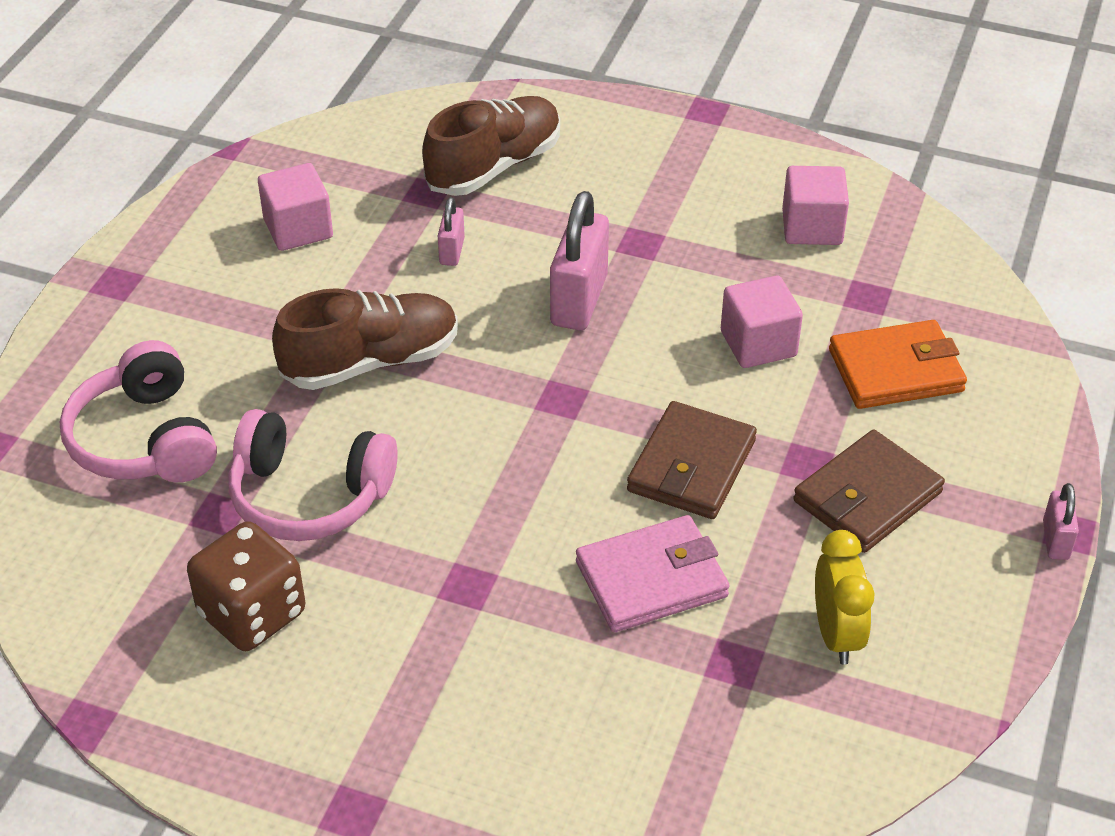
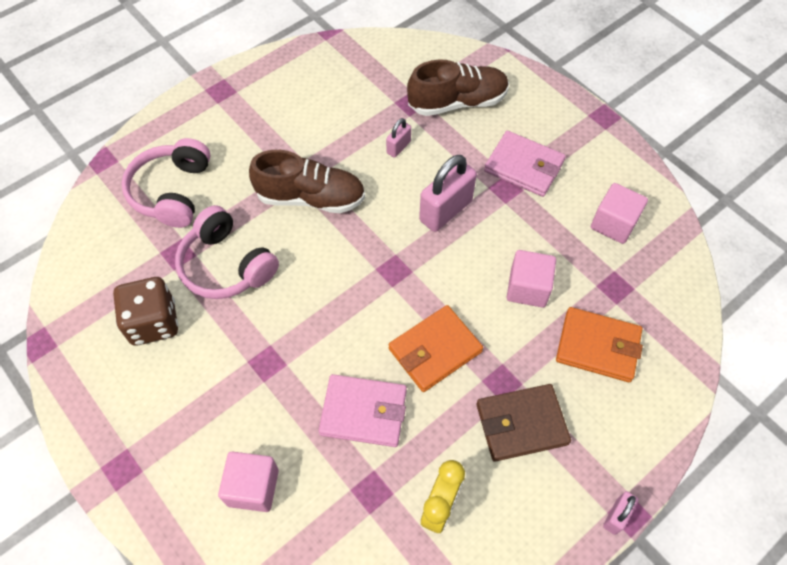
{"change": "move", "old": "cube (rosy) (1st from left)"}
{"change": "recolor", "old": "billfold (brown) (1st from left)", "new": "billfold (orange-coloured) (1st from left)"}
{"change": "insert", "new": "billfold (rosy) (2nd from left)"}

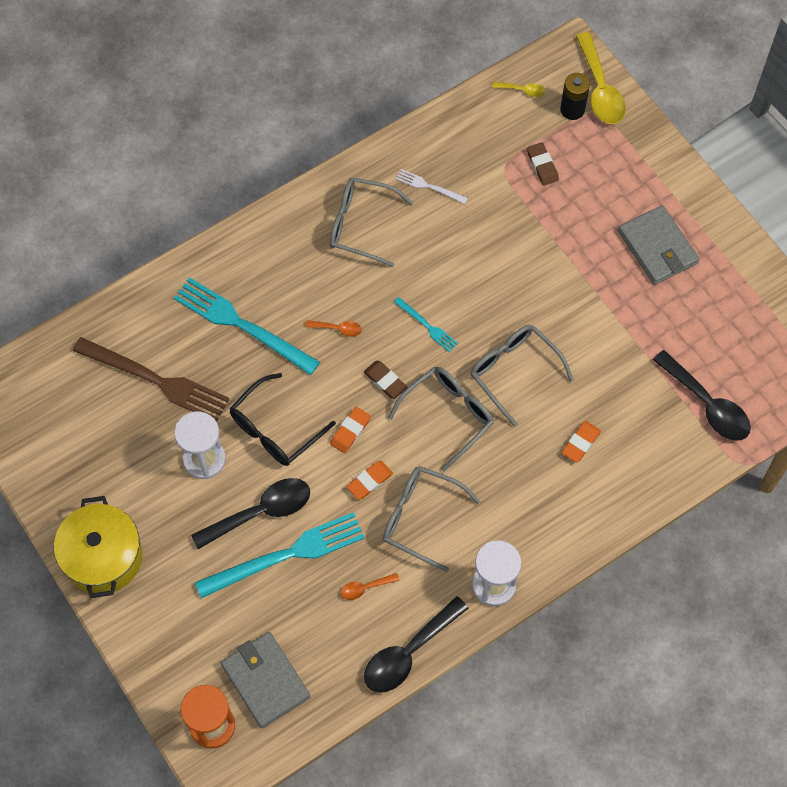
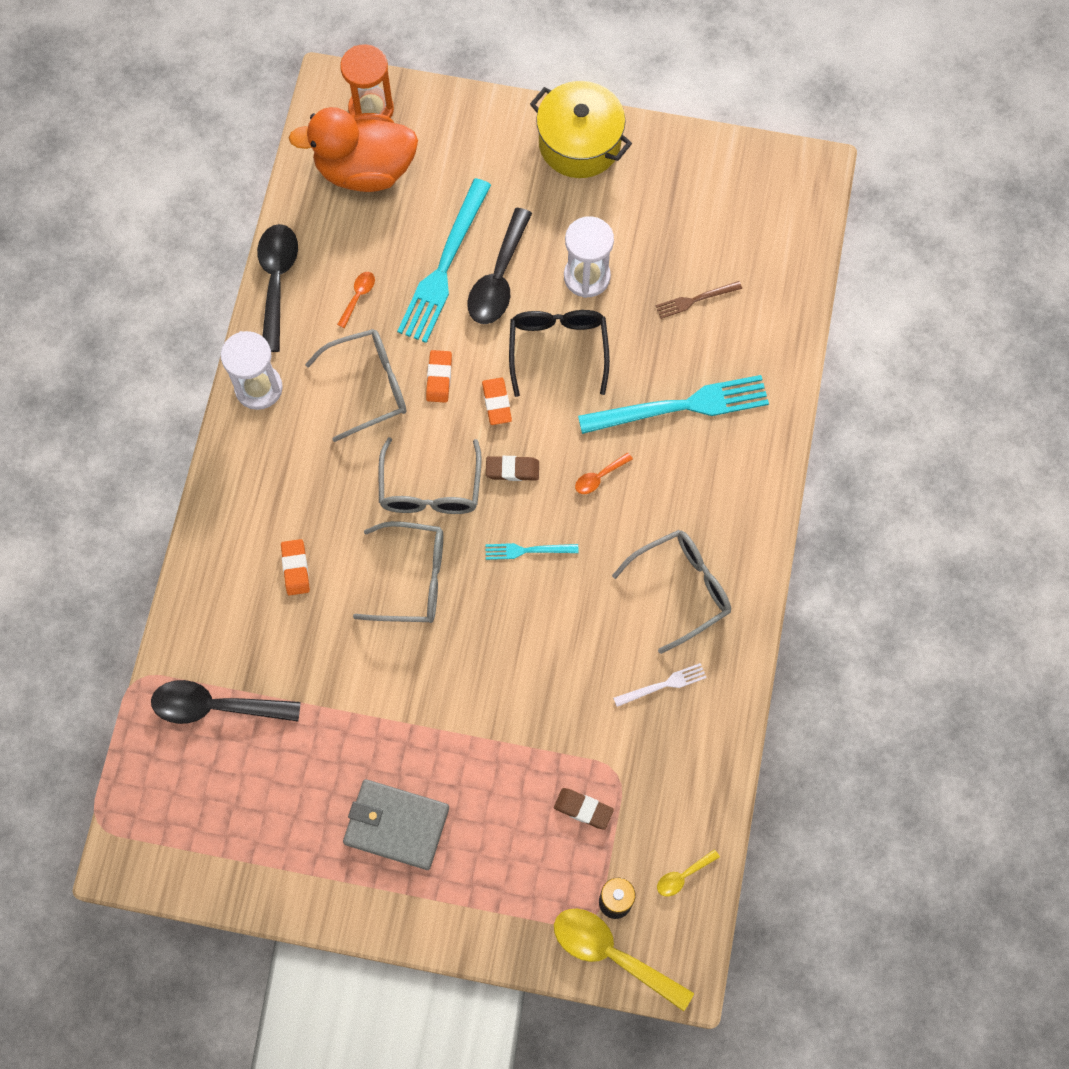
{"change": "replace", "old": "billfold (gray) (1st from left)", "new": "toy duck (orange-coloured)"}
{"change": "resize", "old": "fork (brown)", "factor": 0.48}

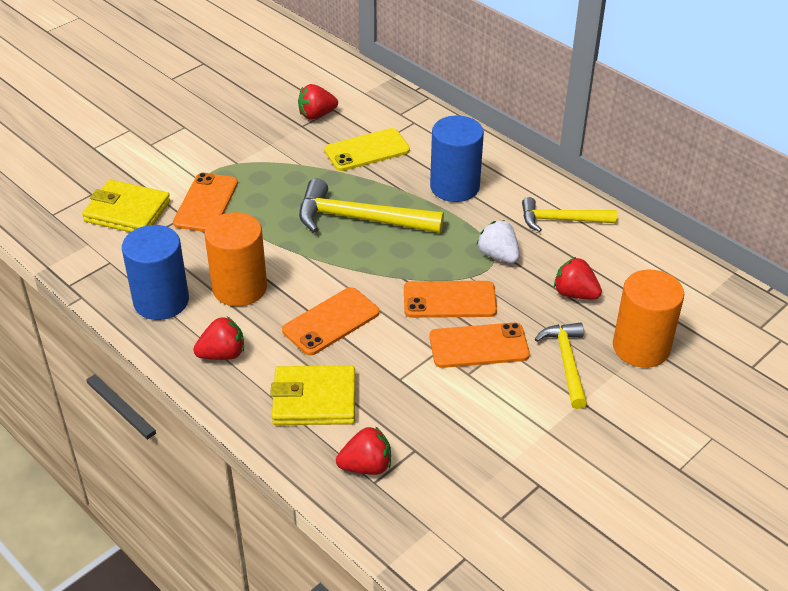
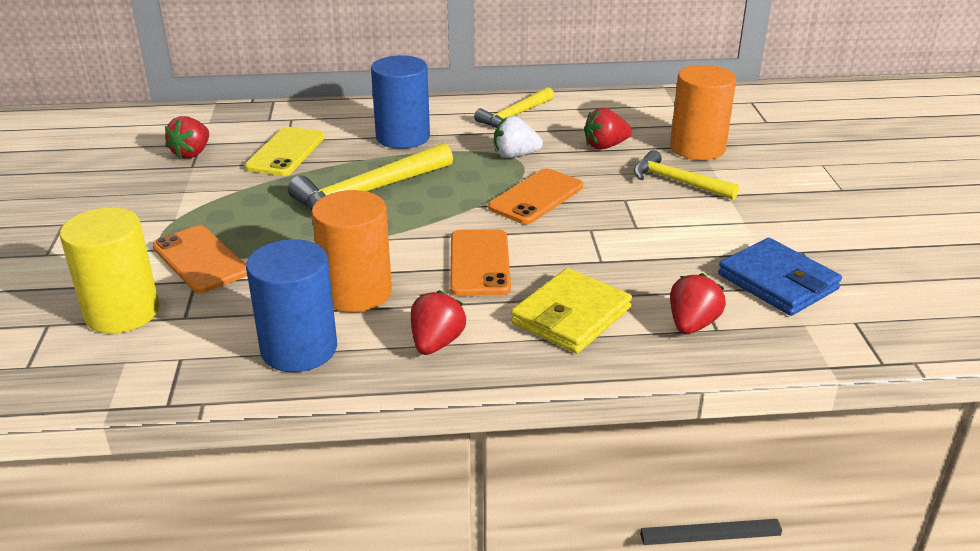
{"change": "replace", "old": "billfold (yellow) (1st from left)", "new": "solid cylinder (yellow)"}
{"change": "insert", "new": "billfold (blue)"}
{"change": "delete", "old": "phone (orange-coloured) (4th from left)"}

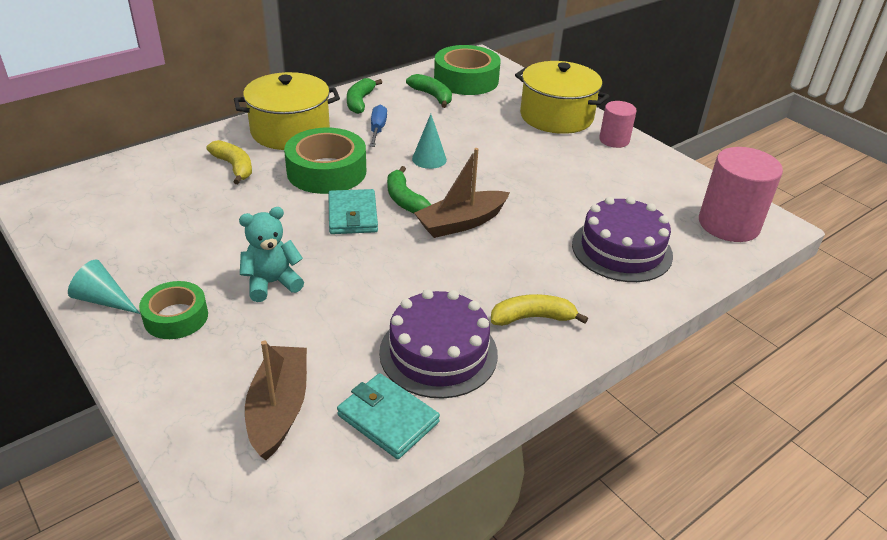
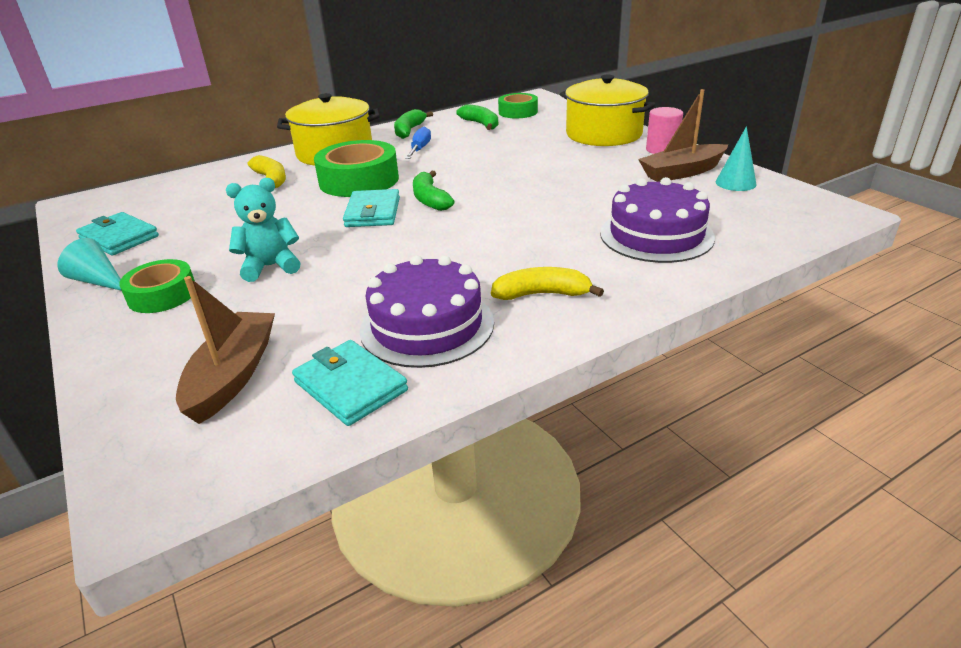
{"change": "insert", "new": "billfold (aqua) (1st from left)"}
{"change": "resize", "old": "roll of tape (emerald) (3rd from left)", "factor": 0.61}
{"change": "move", "old": "toy boat (brown) (2nd from left)"}
{"change": "move", "old": "cone (aqua) (2nd from left)"}
{"change": "delete", "old": "solid cylinder (rosy) (2nd from left)"}

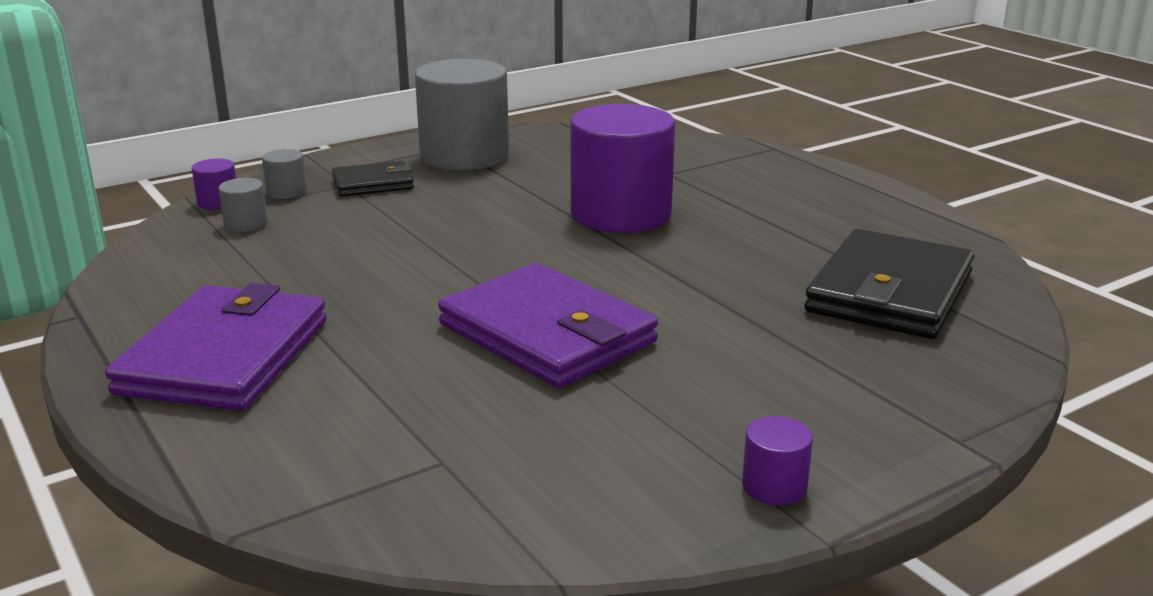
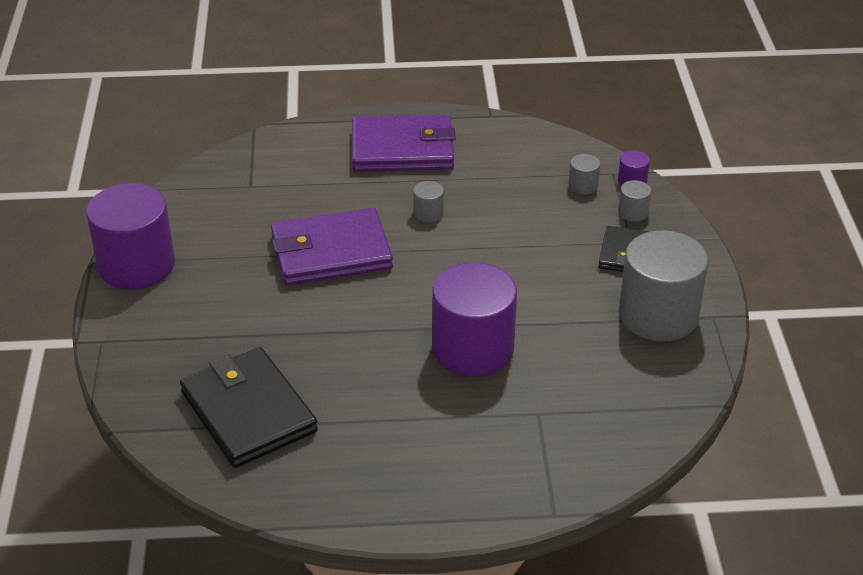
{"change": "resize", "old": "solid cylinder (purple) (3rd from left in the first image)", "factor": 2.43}
{"change": "rotate", "old": "billfold (purple) (1st from left in the first image)", "degrees": -45}
{"change": "insert", "new": "solid cylinder (gray) (1st from left)"}

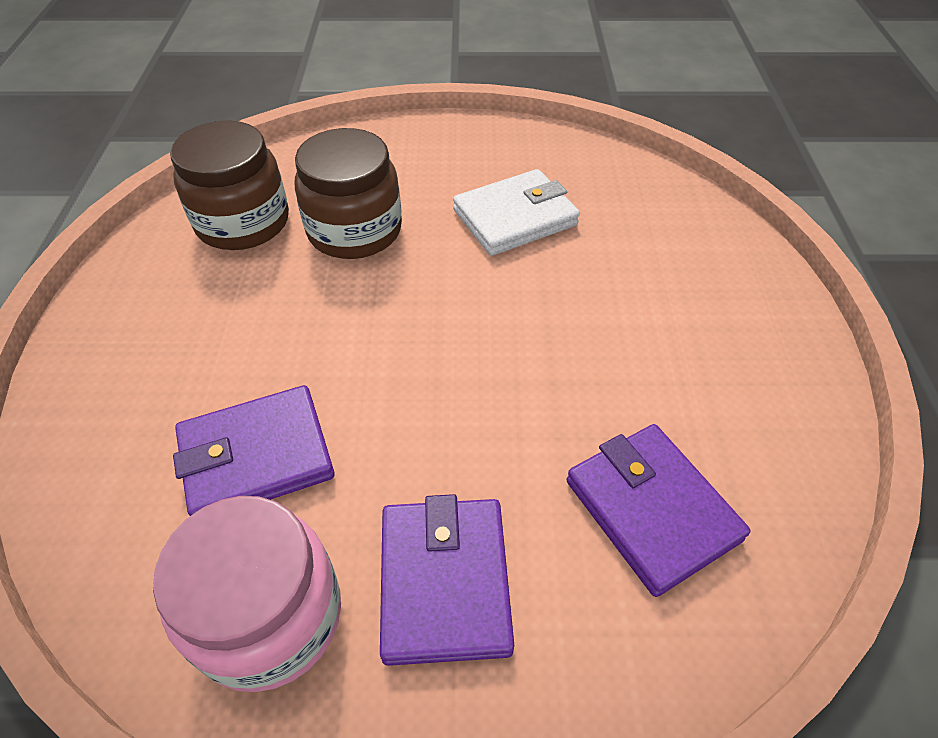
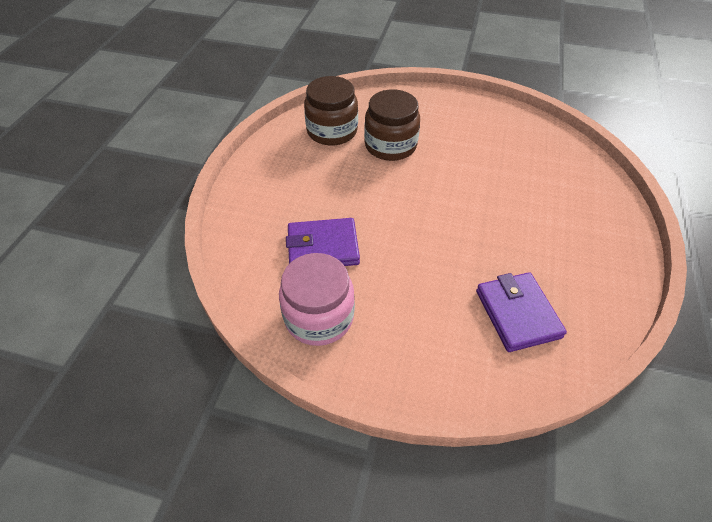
{"change": "delete", "old": "billfold (purple) (2nd from left)"}
{"change": "delete", "old": "billfold (snow-white)"}

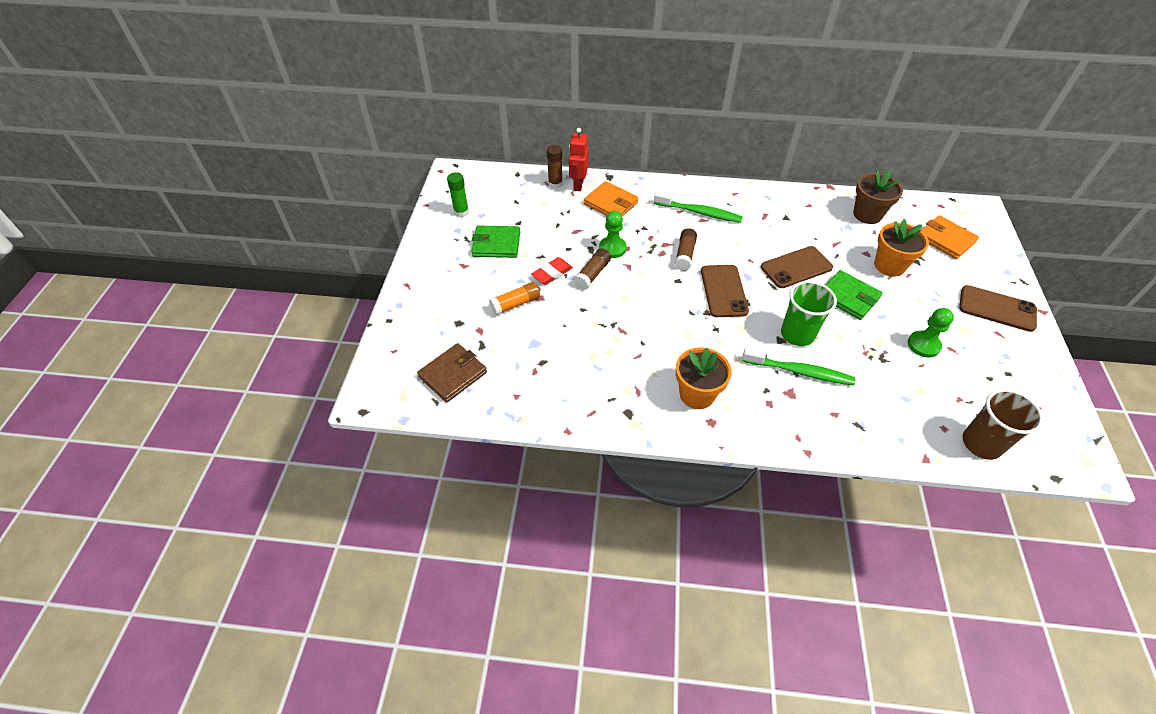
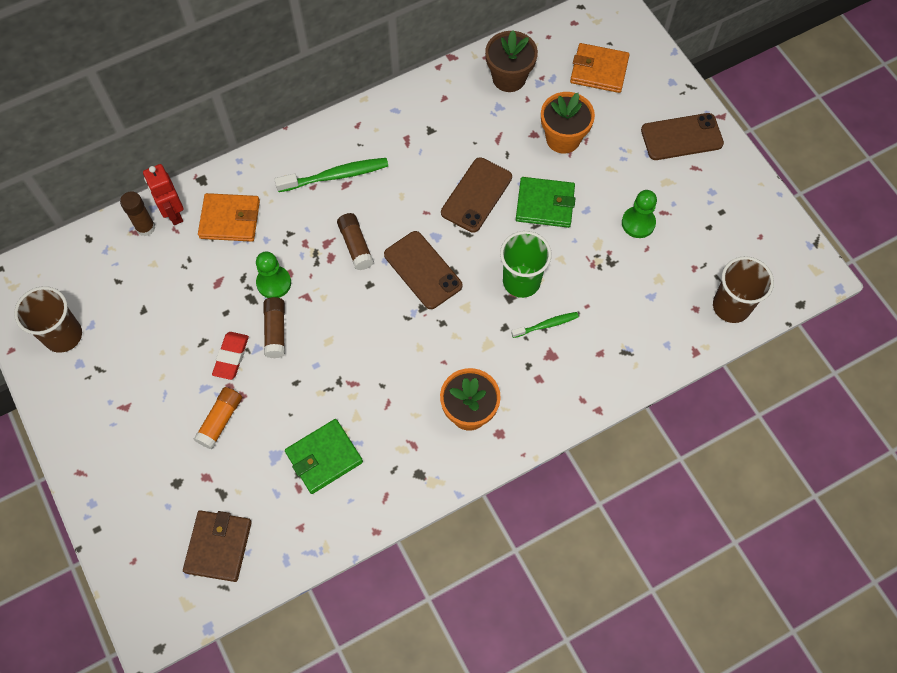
{"change": "replace", "old": "stick of glue (emerald)", "new": "cup (brown) (1st from left)"}
{"change": "move", "old": "billfold (emerald) (1st from left)"}
{"change": "resize", "old": "toothbrush (emerald) (2nd from left)", "factor": 0.58}

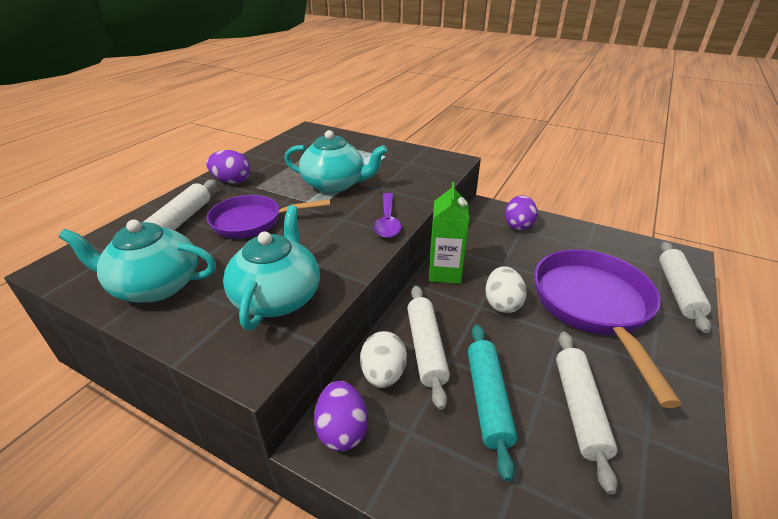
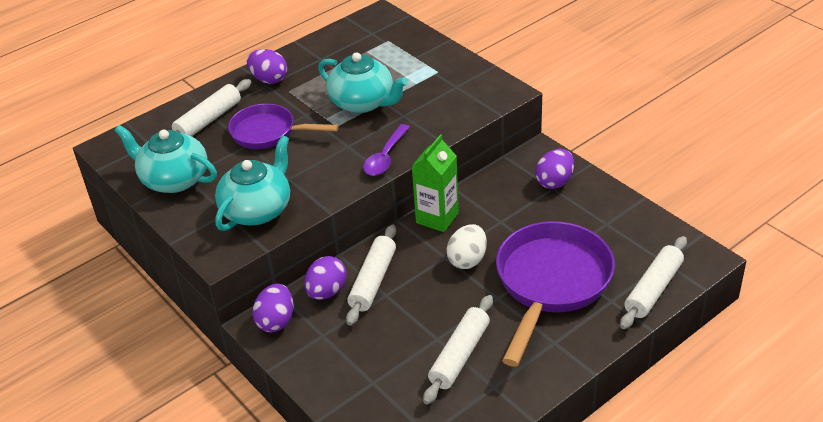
{"change": "recolor", "old": "toy egg (snow-white) (1st from left)", "new": "toy egg (purple) (3rd from left)"}
{"change": "delete", "old": "pastry roller (aqua)"}

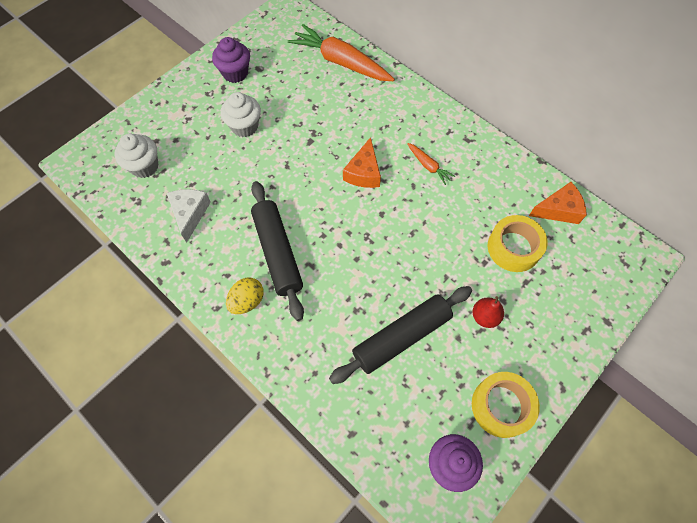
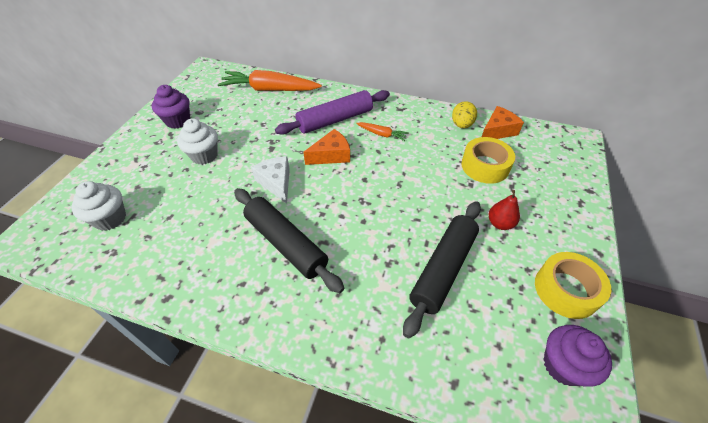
{"change": "move", "old": "cheese (snow-white)"}
{"change": "insert", "new": "pastry roller (purple)"}
{"change": "rotate", "old": "cheese (orange-coloured) (1st from left)", "degrees": -105}
{"change": "move", "old": "toy egg (yellow)"}

